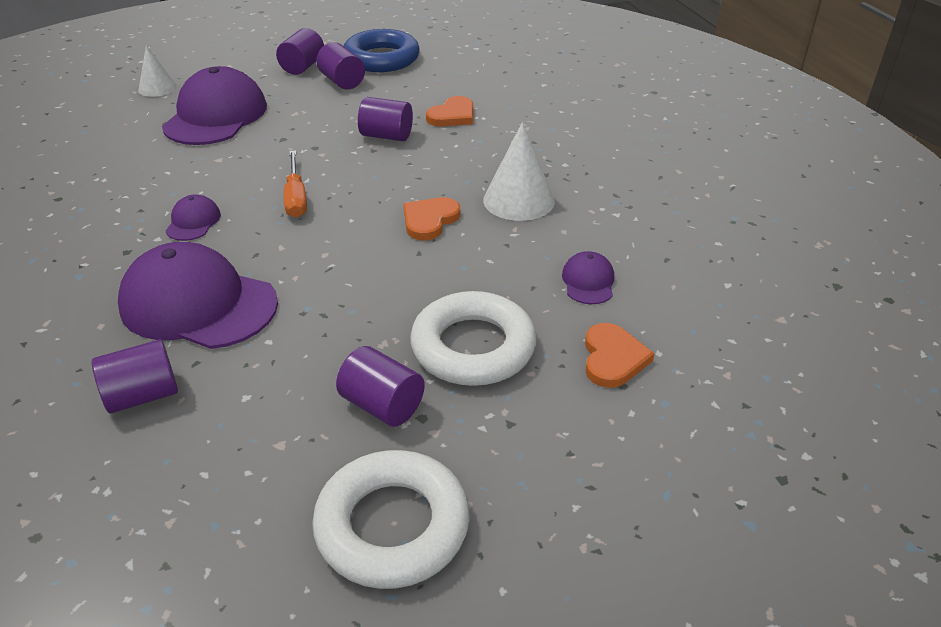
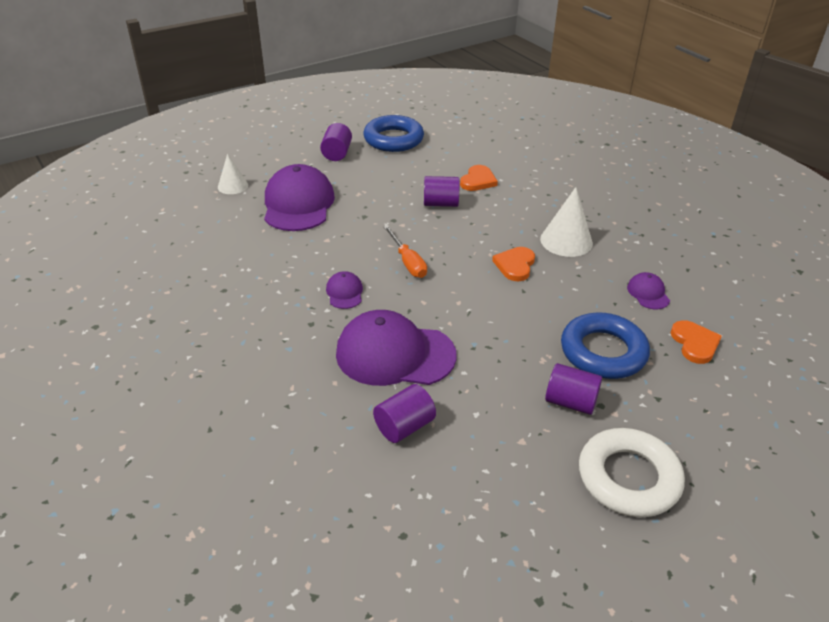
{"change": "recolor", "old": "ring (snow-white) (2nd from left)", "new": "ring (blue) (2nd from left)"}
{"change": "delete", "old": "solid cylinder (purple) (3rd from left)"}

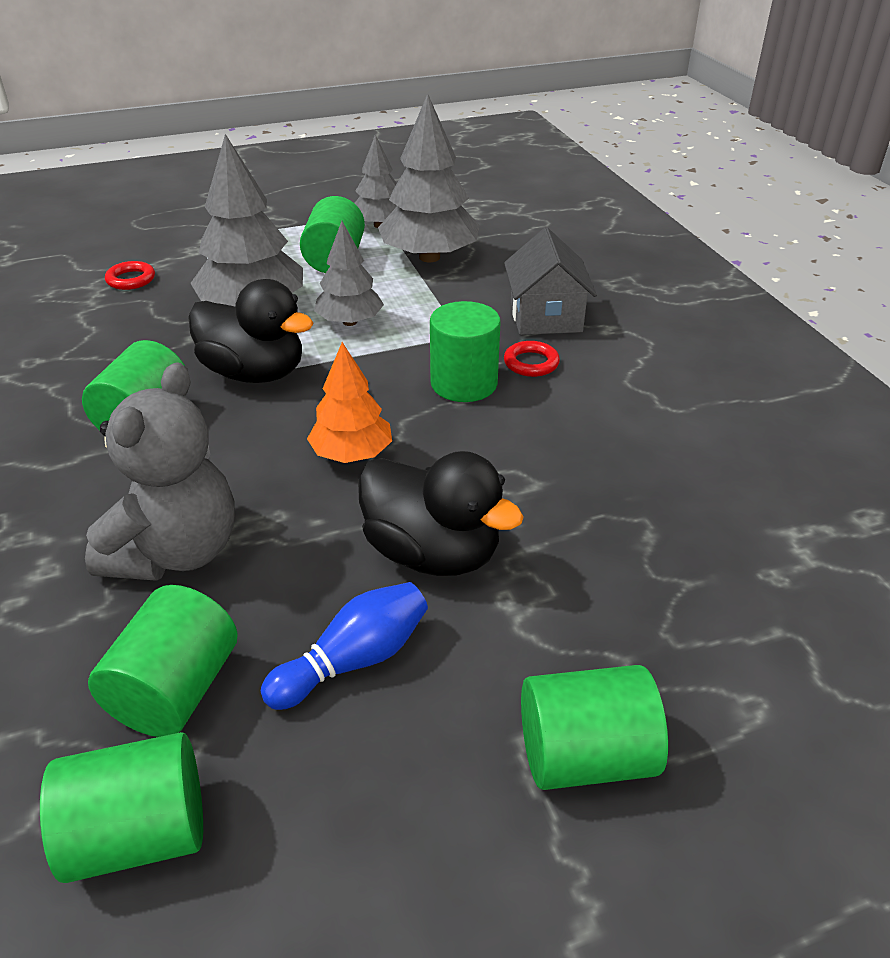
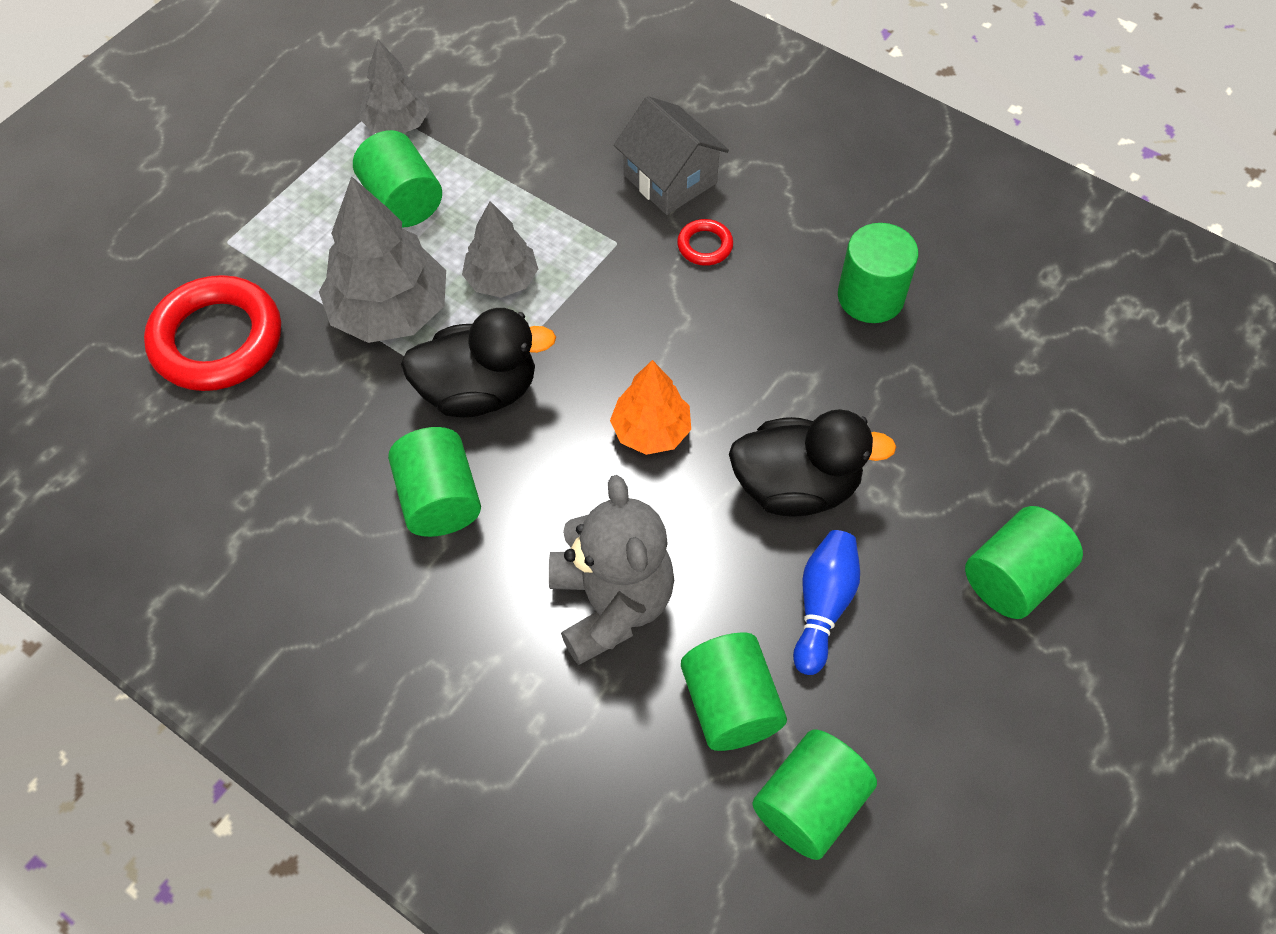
{"change": "resize", "old": "ring (scarlet) (1st from left)", "factor": 2.28}
{"change": "move", "old": "solid cylinder (emerald) (5th from left)"}
{"change": "delete", "old": "fir tree (gray) (4th from left)"}

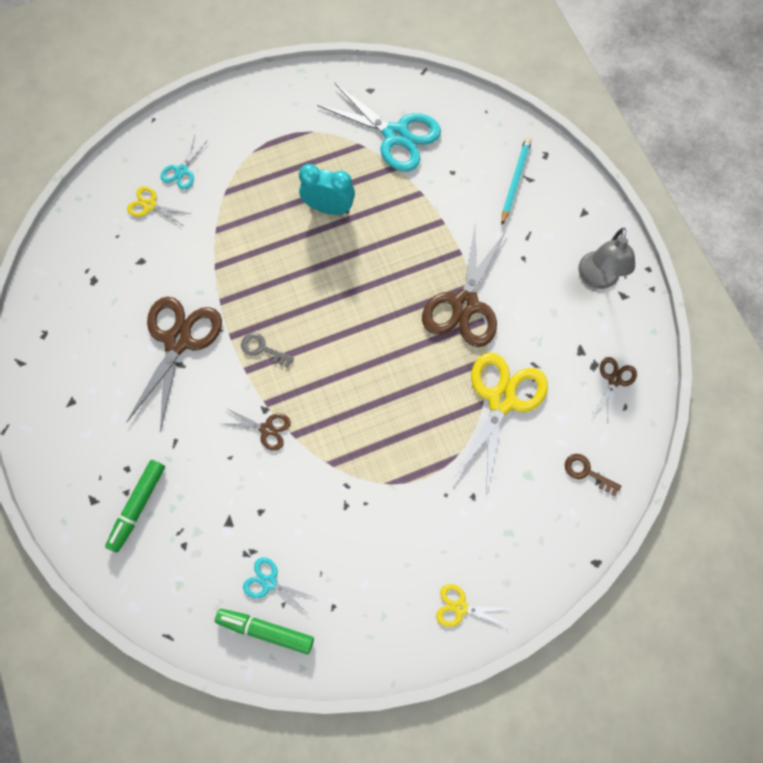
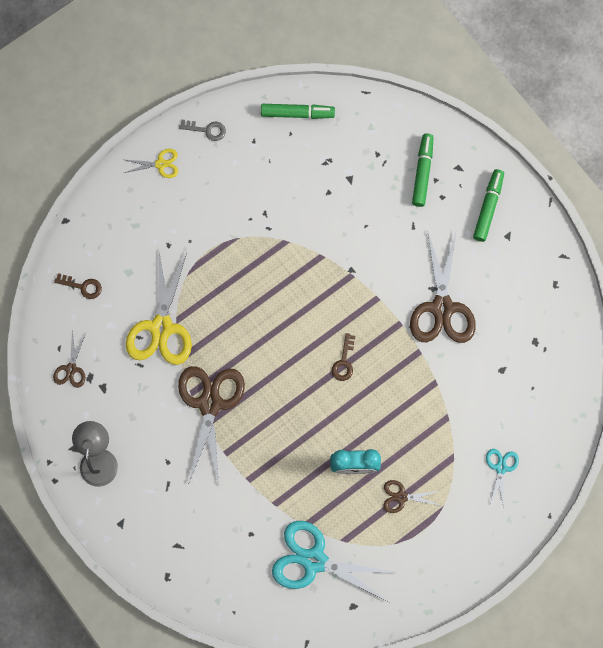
{"change": "move", "old": "key (gray)"}
{"change": "insert", "new": "key (brown) (2nd from left)"}
{"change": "move", "old": "shears (brown) (2nd from left in the first image)", "new": "shears (brown) (3rd from left)"}
{"change": "insert", "new": "marker pen (emerald) (3rd from left)"}
{"change": "delete", "old": "shears (yellow) (1st from left)"}
{"change": "delete", "old": "shears (aqua) (2nd from left)"}
{"change": "delete", "old": "pencil (aqua)"}

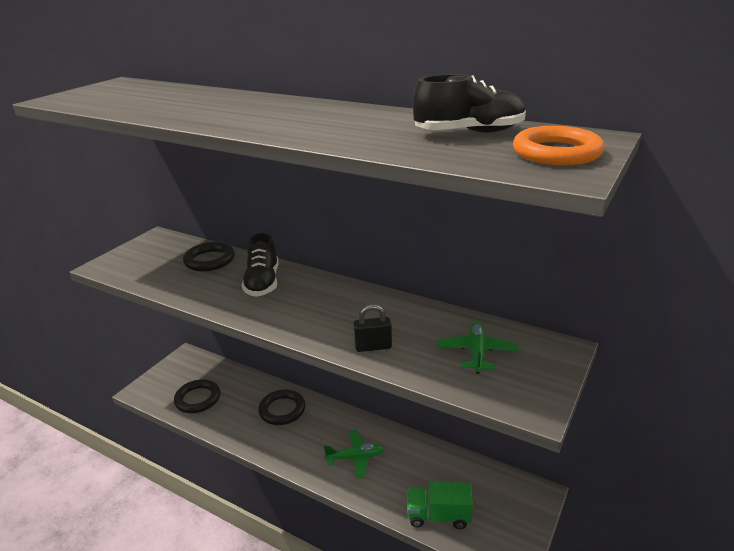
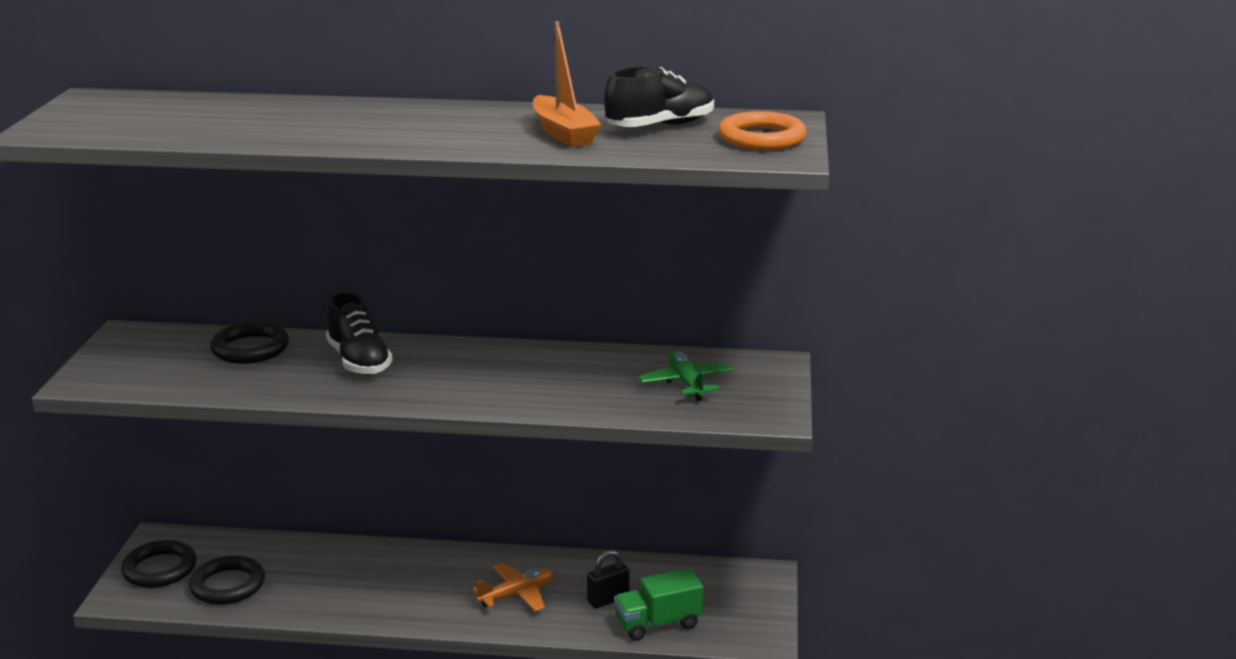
{"change": "move", "old": "ring (jet-black) (3rd from left in the first image)", "new": "ring (jet-black) (1st from left)"}
{"change": "recolor", "old": "toy plane (emerald) (1st from left)", "new": "toy plane (orange-coloured)"}
{"change": "insert", "new": "toy boat (orange-coloured)"}
{"change": "move", "old": "lock (jet-black)"}

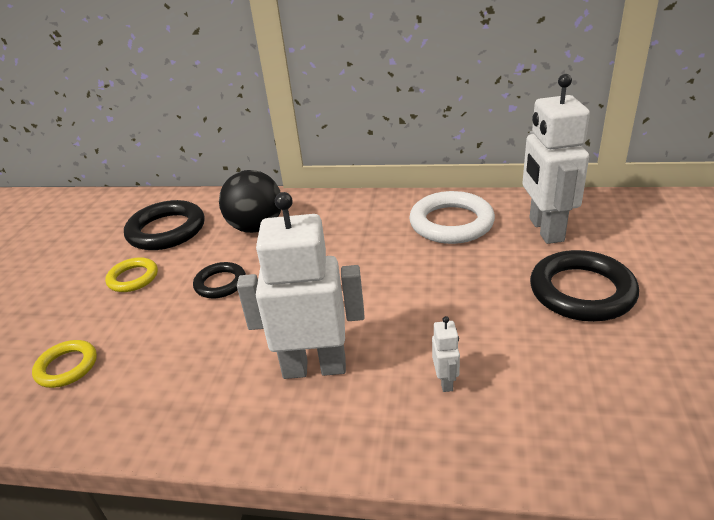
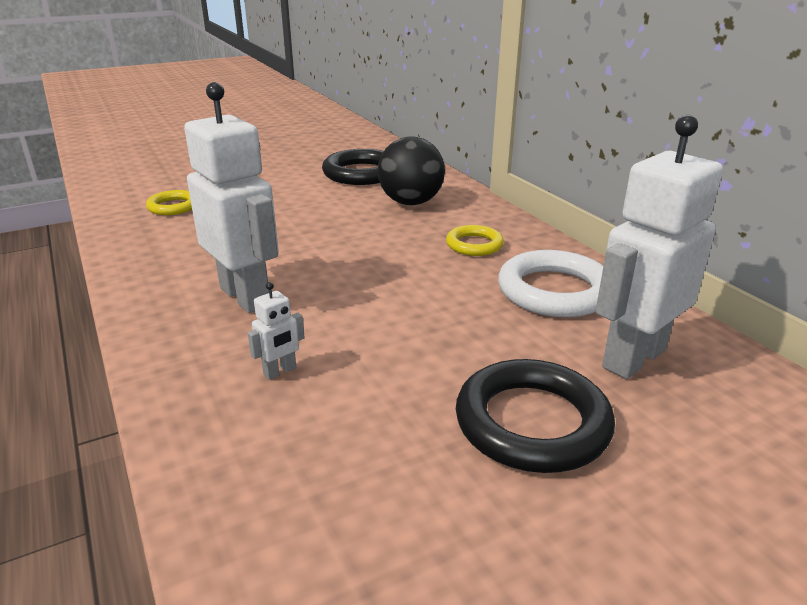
{"change": "move", "old": "ring (yellow) (2nd from left)"}
{"change": "delete", "old": "ring (jet-black) (2nd from left)"}

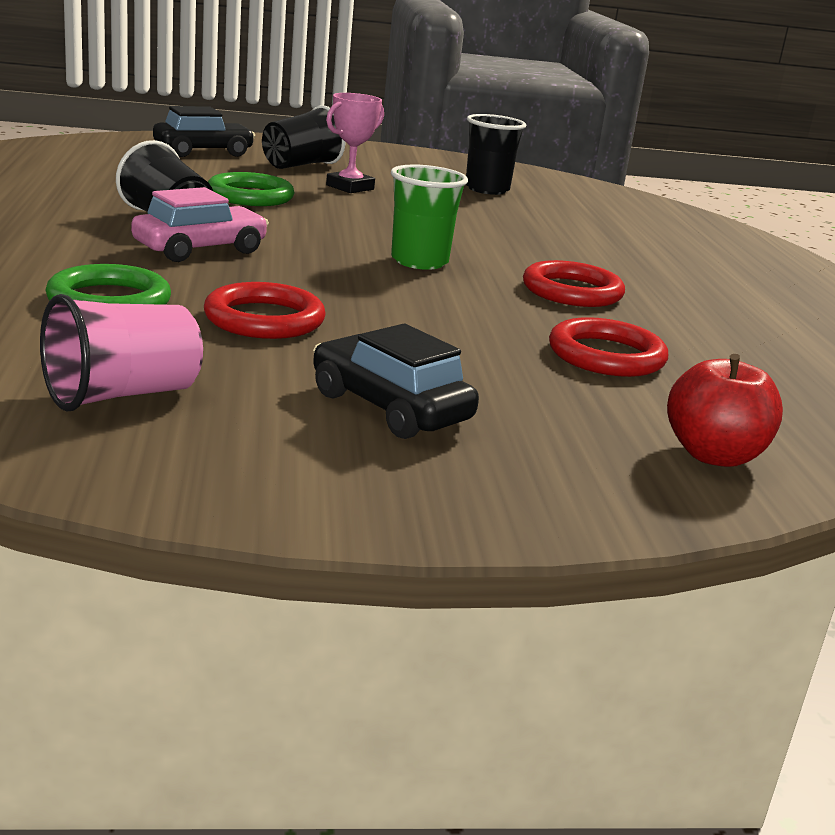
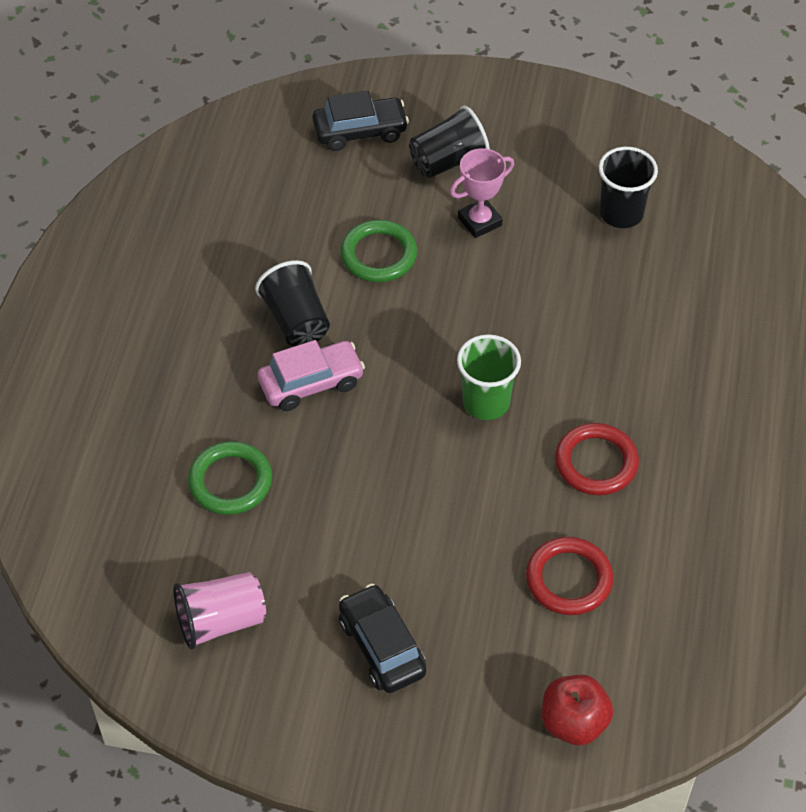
{"change": "delete", "old": "ring (scarlet) (1st from left)"}

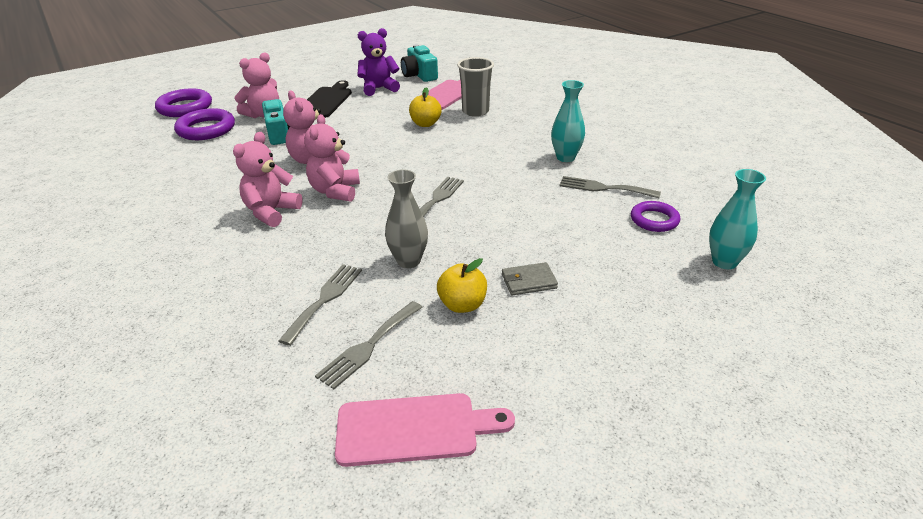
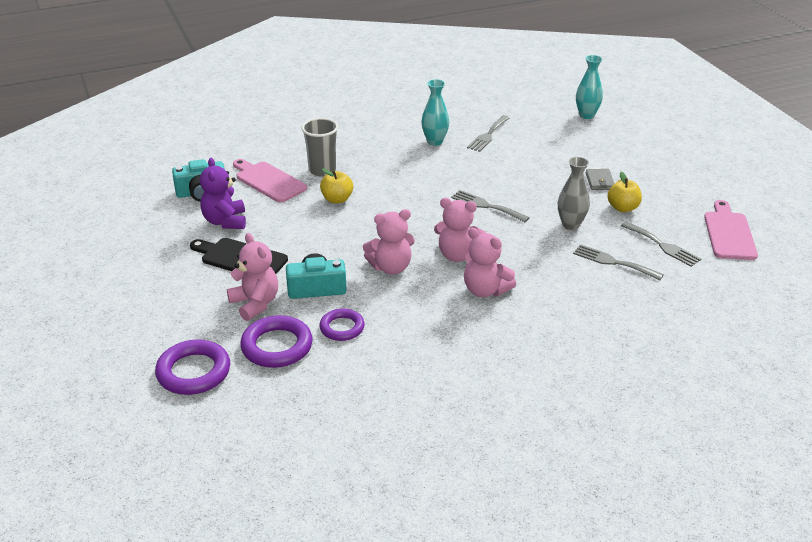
{"change": "move", "old": "ring (purple) (3rd from left)"}

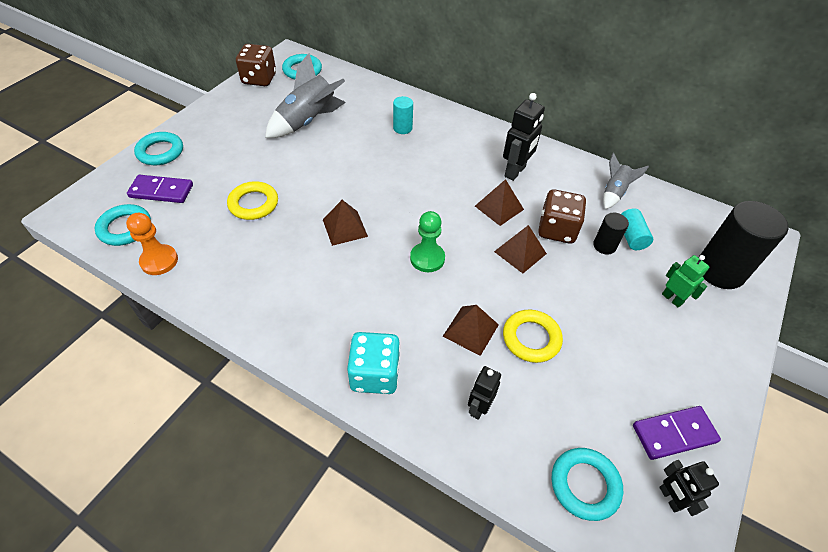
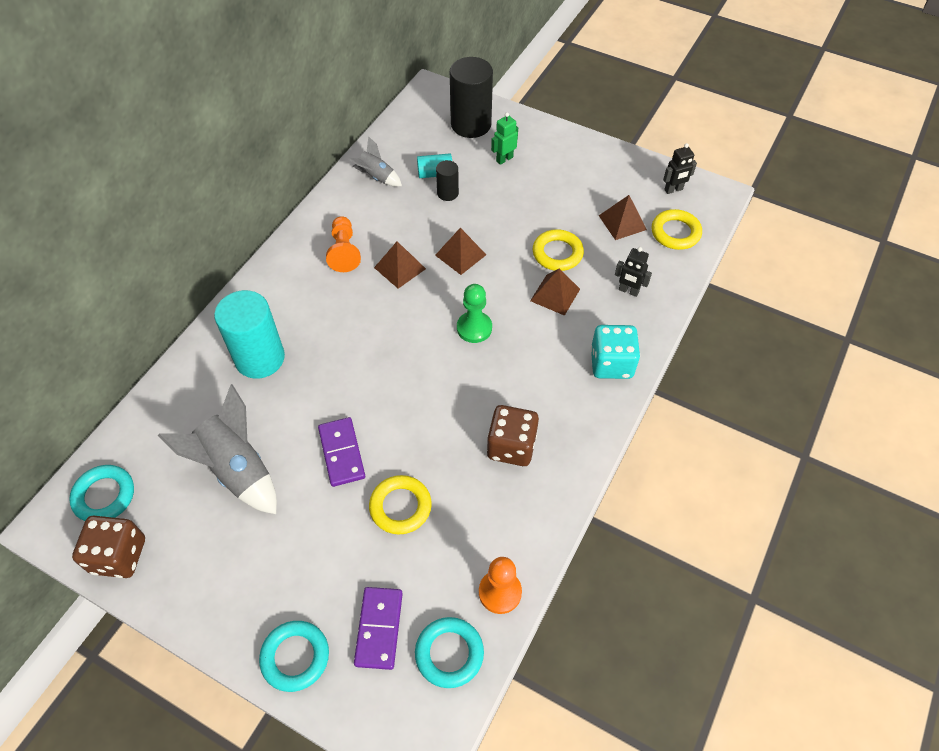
{"change": "resize", "old": "solid cylinder (aqua) (1st from left)", "factor": 2.0}
{"change": "move", "old": "domino piece (purple) (2nd from left in the first image)", "new": "domino piece (purple) (1st from left)"}
{"change": "replace", "old": "robot (jet-black) (2nd from left)", "new": "game pawn (orange-coloured) (1st from left)"}
{"change": "move", "old": "die (brown) (2nd from left)"}
{"change": "move", "old": "pyramid shape (brown) (1st from left in the first image)", "new": "pyramid shape (brown) (4th from left)"}
{"change": "recolor", "old": "ring (aqua) (4th from left)", "new": "ring (yellow) (3rd from left)"}

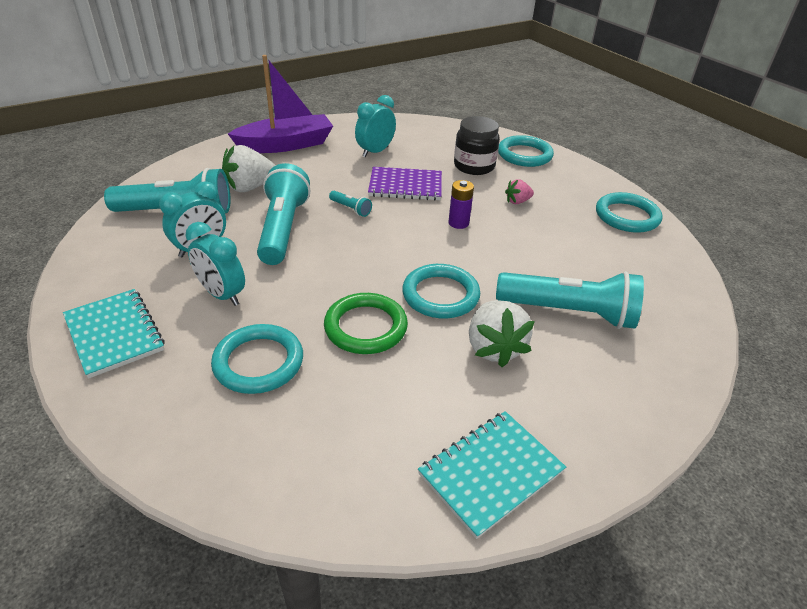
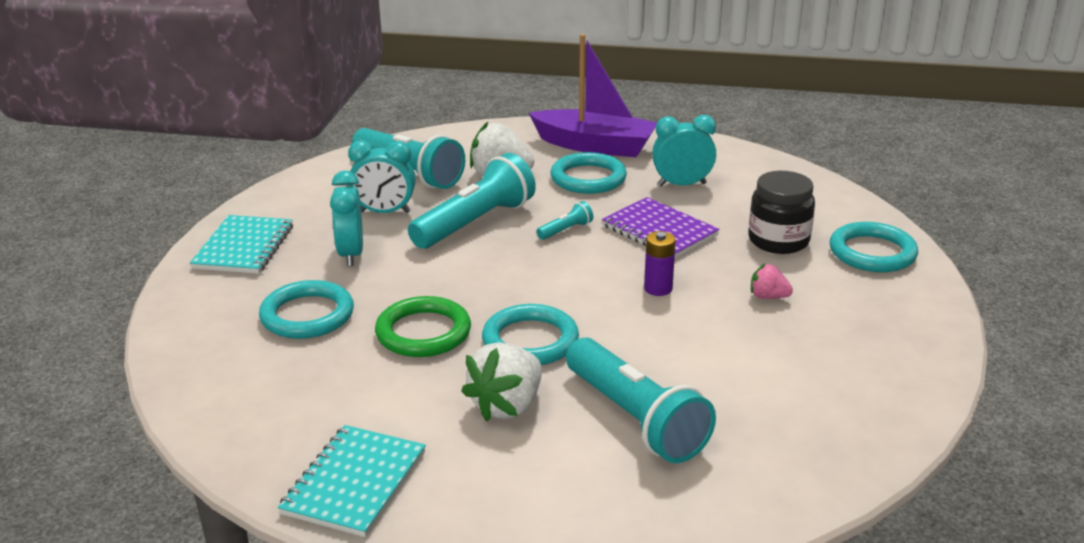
{"change": "rotate", "old": "notebook (aqua) (2nd from left)", "degrees": -75}
{"change": "rotate", "old": "torch (aqua) (3rd from left)", "degrees": -120}
{"change": "move", "old": "ring (aqua) (4th from left in the first image)", "new": "ring (aqua) (3rd from left)"}

